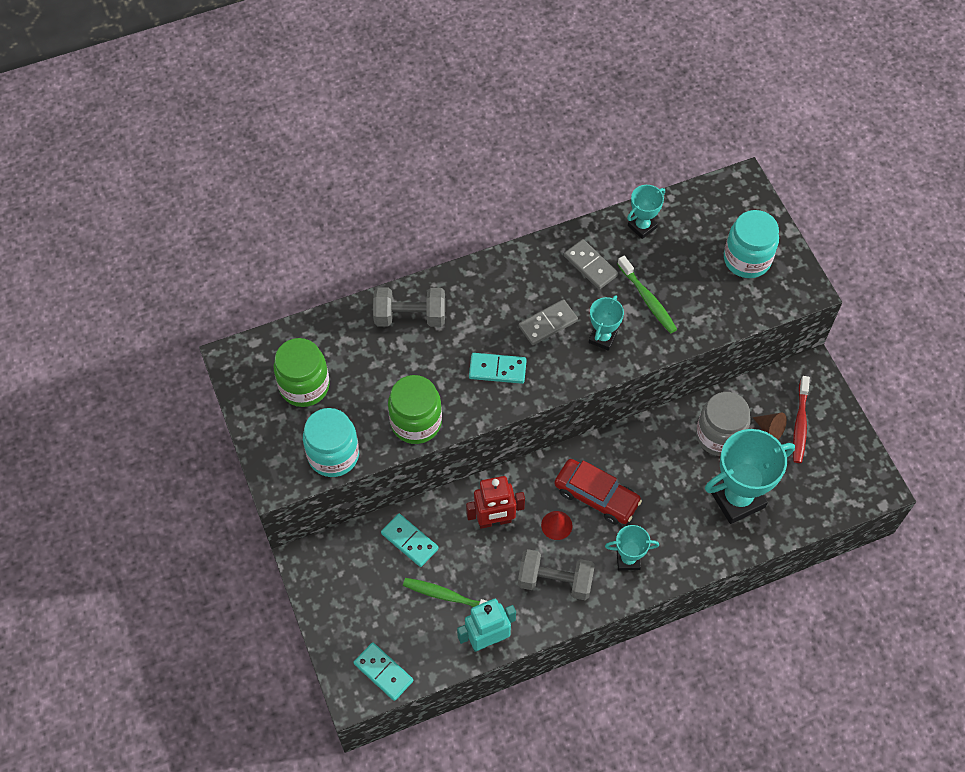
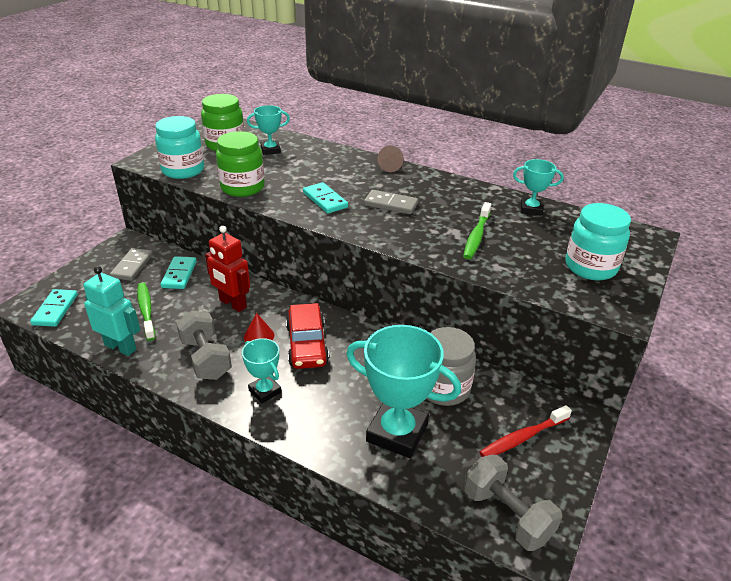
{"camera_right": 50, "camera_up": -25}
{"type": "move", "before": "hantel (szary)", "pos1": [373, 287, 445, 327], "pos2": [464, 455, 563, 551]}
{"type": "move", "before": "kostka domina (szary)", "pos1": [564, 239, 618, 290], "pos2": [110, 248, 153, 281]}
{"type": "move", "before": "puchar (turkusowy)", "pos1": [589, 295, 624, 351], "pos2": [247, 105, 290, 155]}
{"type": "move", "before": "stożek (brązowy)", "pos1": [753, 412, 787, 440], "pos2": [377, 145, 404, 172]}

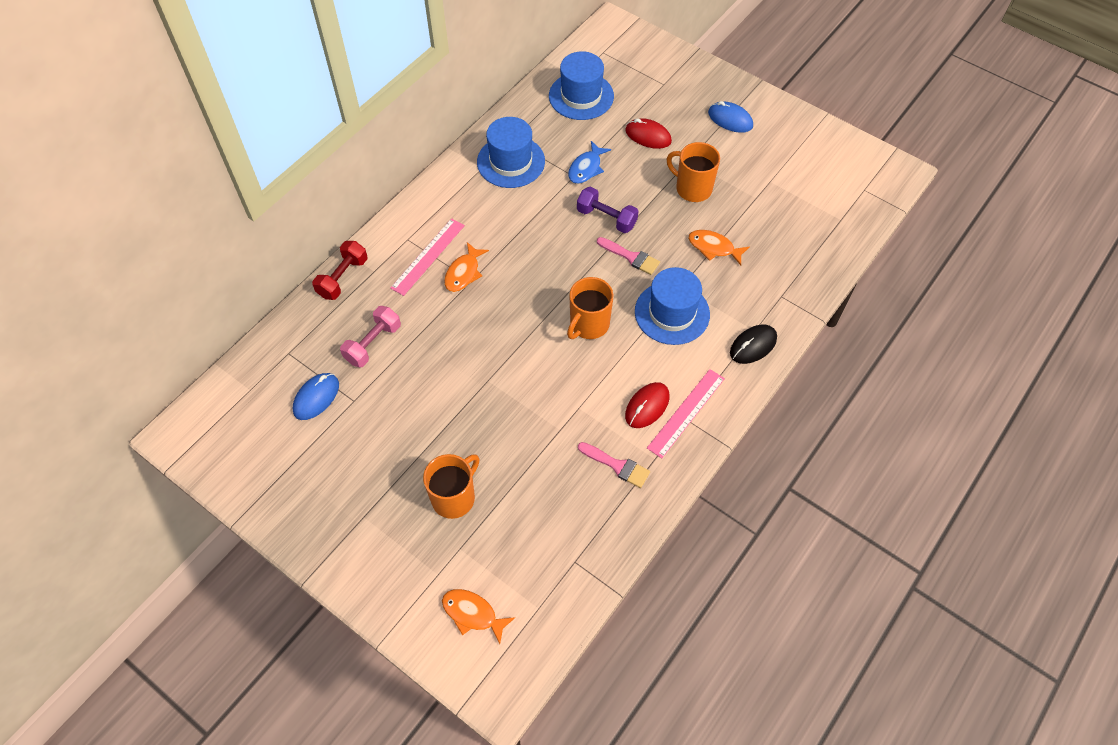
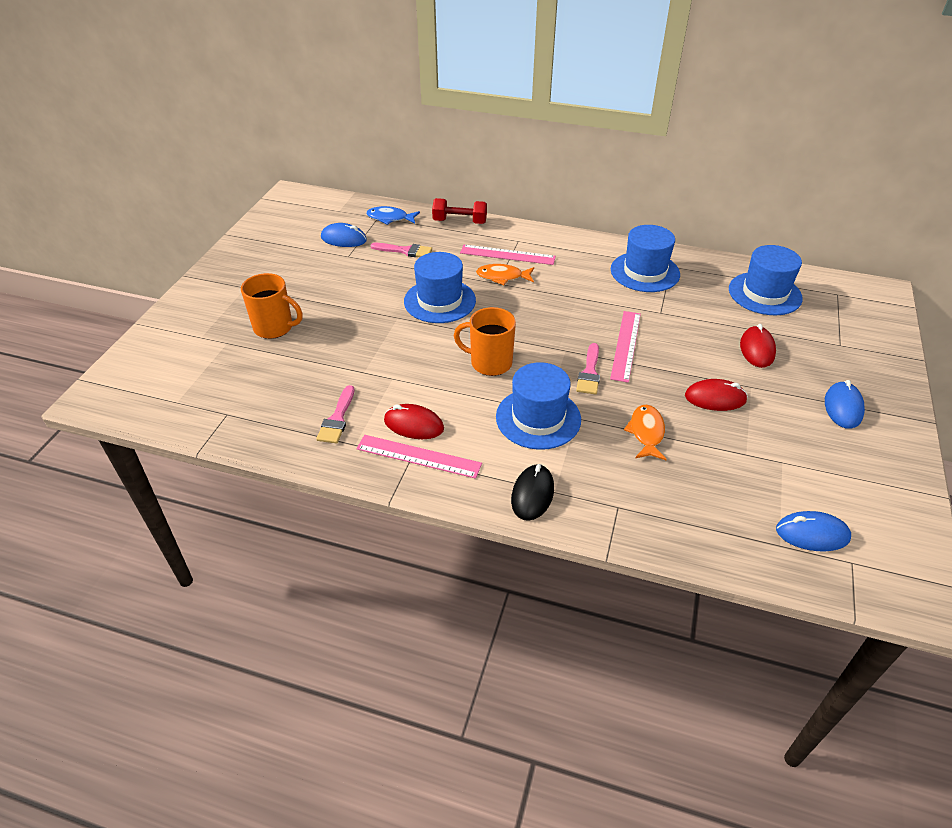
{"camera_right": 70, "camera_up": -15}
{"type": "replace", "before": "hantel (różowy)", "after": "pędzel (różowy)", "pos1": [340, 306, 401, 367], "pos2": [371, 243, 432, 257]}
{"type": "delete", "before": "ryba (pomarańczowy)", "pos1": [442, 589, 515, 644]}
{"type": "move", "before": "ryba (niebieski)", "pos1": [568, 141, 611, 184], "pos2": [366, 206, 420, 225]}
{"type": "replace", "before": "hantel (fioletowy)", "after": "linijka (różowy)", "pos1": [577, 187, 638, 233], "pos2": [610, 311, 641, 383]}
{"type": "replace", "before": "kubek (pomarańczowy)", "after": "myszka (czerwony)", "pos1": [667, 142, 720, 202], "pos2": [685, 379, 748, 411]}
{"type": "rotate", "before": "myszka (czarny)", "pos1": [730, 325, 777, 364], "pos2": [511, 464, 554, 521], "turn": 75}
{"type": "insert", "after": "kapelusz (niebieski)", "pos2": [404, 252, 476, 323]}
{"type": "insert", "after": "myszka (niebieski)", "pos2": [776, 511, 851, 551]}

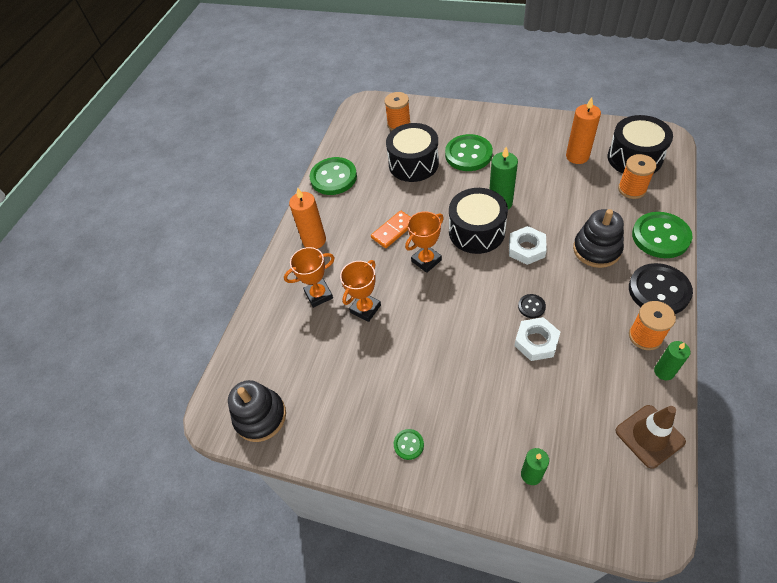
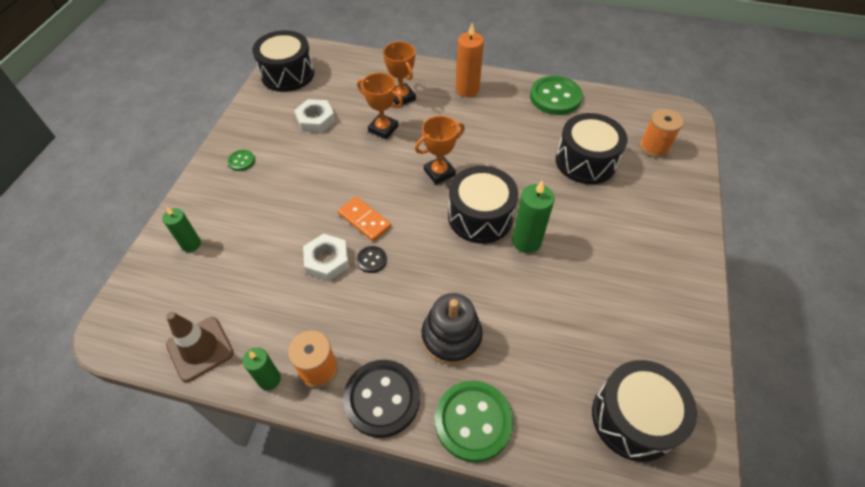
{"camera_right": 80, "camera_up": 0}
{"type": "replace", "before": "zabawka nakładanka (czarny)", "after": "bęben (czarny)", "pos1": [228, 380, 286, 442], "pos2": [252, 30, 314, 92]}
{"type": "move", "before": "kostka domina (pomarańczowy)", "pos1": [371, 211, 410, 248], "pos2": [338, 196, 391, 241]}
{"type": "rotate", "before": "puchar (pomarańczowy)", "pos1": [405, 211, 444, 273], "pos2": [415, 116, 465, 184], "turn": -75}
{"type": "delete", "before": "guzik (zielony)", "pos1": [445, 134, 493, 171]}
{"type": "move", "before": "nakrętka (biały)", "pos1": [509, 226, 547, 265], "pos2": [294, 99, 335, 133]}
{"type": "delete", "before": "świeca (pomarańczowy)", "pos1": [566, 97, 601, 164]}
{"type": "delete", "before": "szpulka (pomarańczowy)", "pos1": [618, 154, 657, 199]}

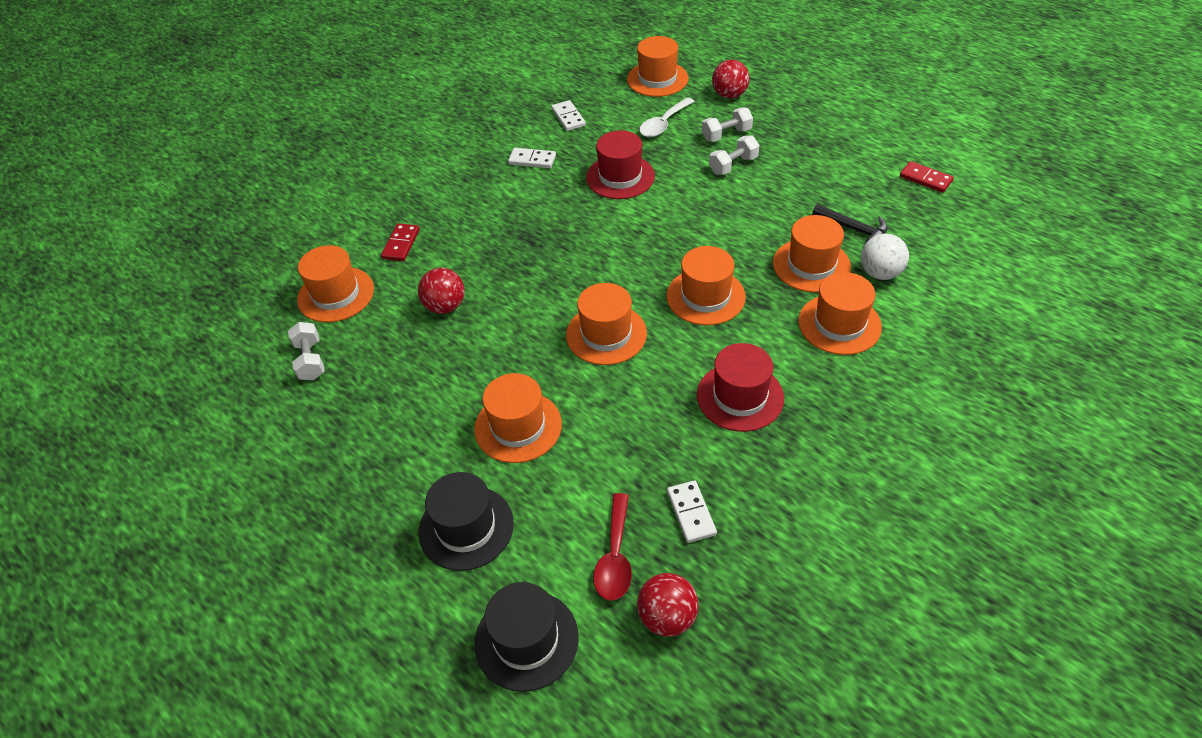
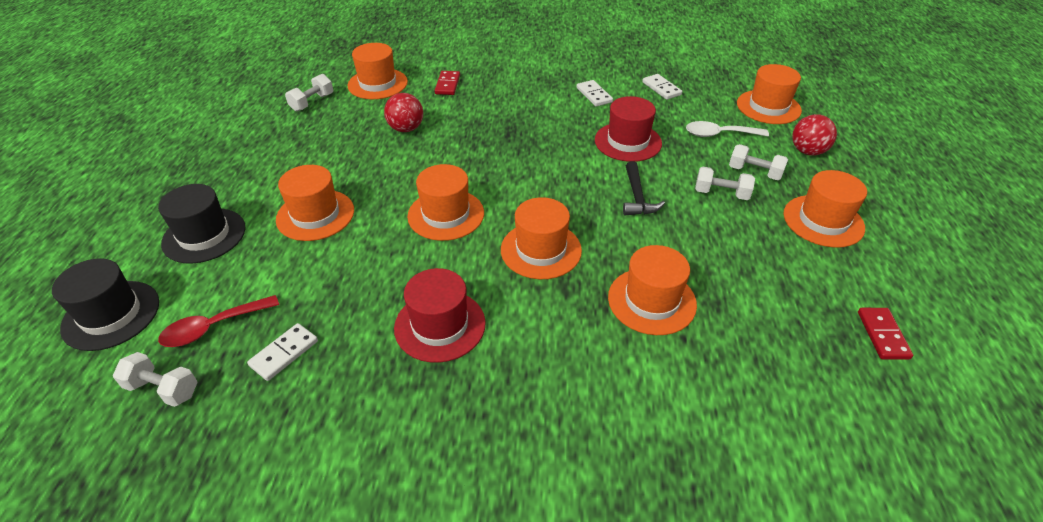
{"camera_right": 50, "camera_up": -5}
{"type": "rotate", "before": "kostka domina (czerwony)", "pos1": [381, 223, 420, 261], "pos2": [435, 71, 460, 95], "turn": -60}
{"type": "rotate", "before": "kostka domina (biały)", "pos1": [551, 100, 586, 131], "pos2": [642, 74, 682, 100], "turn": -60}
{"type": "replace", "before": "piłka (czerwony)", "after": "hantel (biały)", "pos1": [637, 573, 699, 637], "pos2": [113, 352, 198, 407]}
{"type": "move", "before": "kapelusz (pomarańczowy)", "pos1": [798, 272, 882, 355], "pos2": [783, 170, 867, 248]}
{"type": "move", "before": "młotek (czarny)", "pos1": [812, 204, 888, 244], "pos2": [623, 161, 665, 216]}
{"type": "delete", "before": "piłka (biały)", "pos1": [861, 233, 909, 280]}

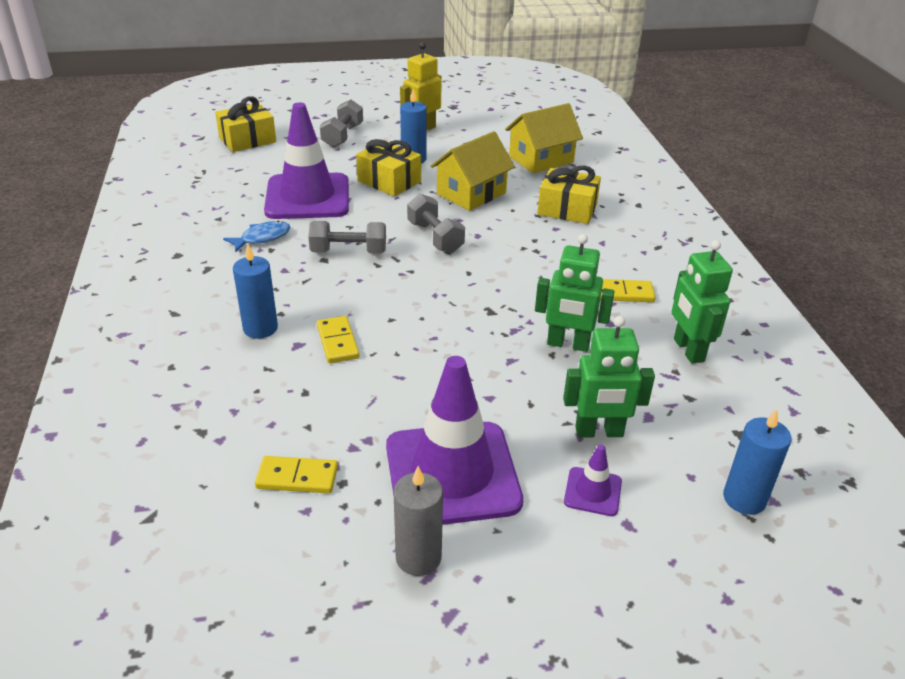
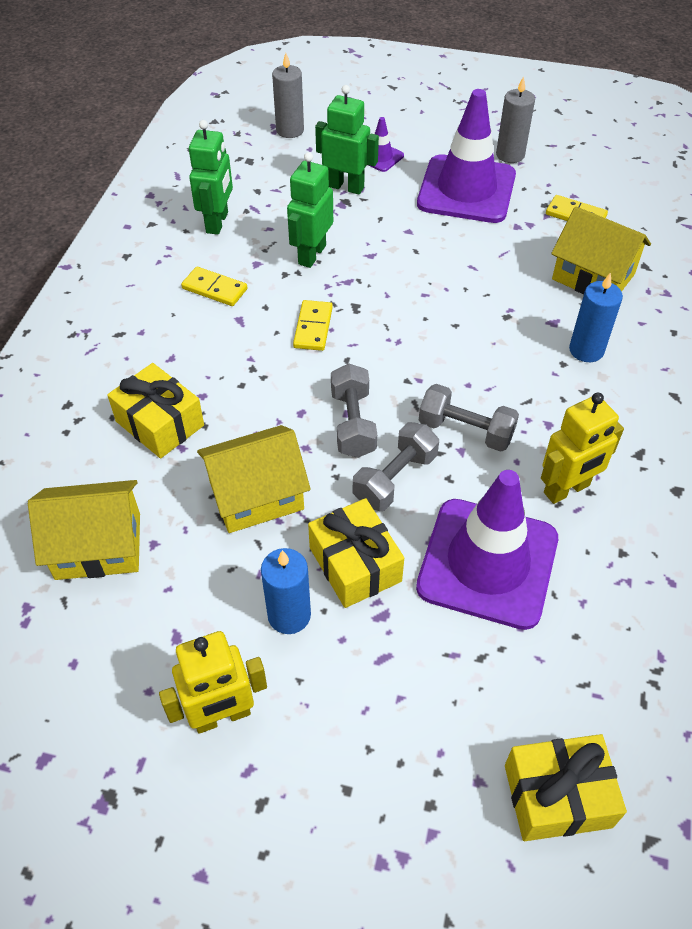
{"camera_right": -155, "camera_up": 15}
{"type": "replace", "before": "ryba (niebieski)", "after": "robot (żółty)", "pos1": [223, 221, 290, 252], "pos2": [541, 393, 624, 504]}
{"type": "move", "before": "kostka domina (żółty)", "pos1": [317, 316, 359, 363], "pos2": [293, 300, 333, 351]}
{"type": "move", "before": "hantel (szary)", "pos1": [320, 100, 363, 147], "pos2": [353, 422, 439, 511]}
{"type": "rotate", "before": "robot (zielony)", "pos1": [535, 234, 615, 352], "pos2": [287, 152, 333, 268], "turn": -105}
{"type": "recolor", "before": "świeca (niebieski)", "after": "świeca (szary)", "pos1": [723, 409, 791, 515], "pos2": [272, 53, 304, 138]}
{"type": "insert", "after": "domek (żółty)", "pos2": [551, 206, 651, 294]}

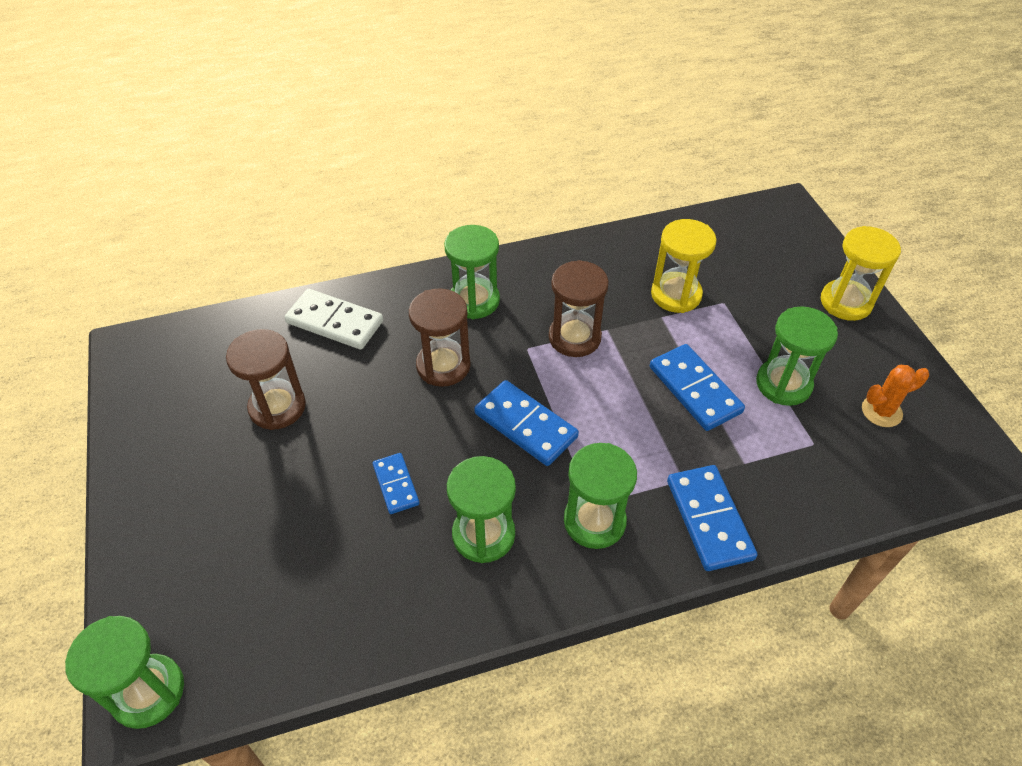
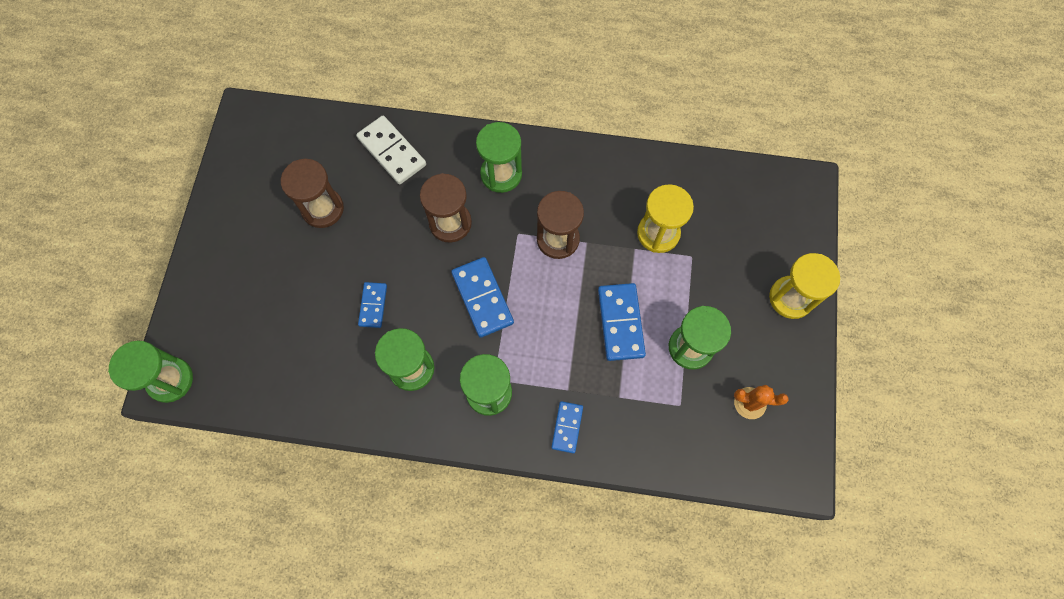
{"camera_right": 25, "camera_up": 20}
{"type": "resize", "before": "kostka domina (niebieski)", "pos1": [667, 465, 757, 571], "pos2": [551, 401, 583, 453], "scale": 0.6}

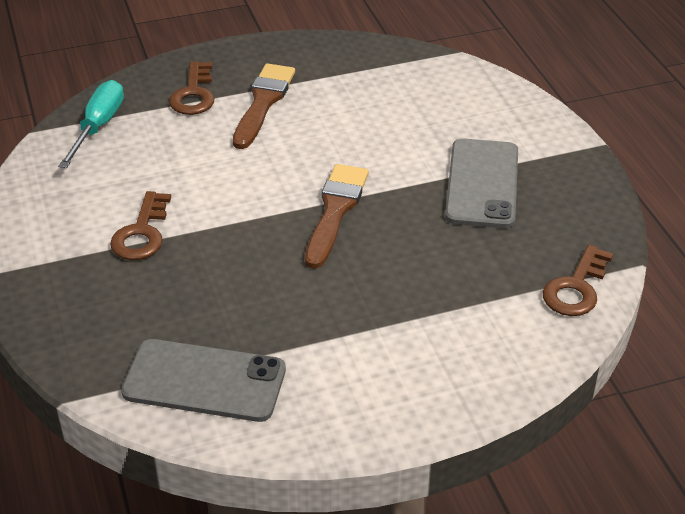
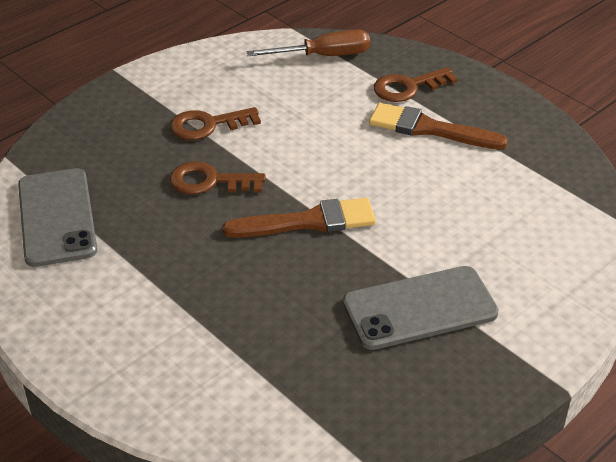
{"camera_right": 65, "camera_up": 0}
{"type": "recolor", "before": "śrubokręt (turkusowy)", "after": "śrubokręt (brązowy)", "pos1": [58, 80, 124, 168], "pos2": [246, 29, 370, 56]}
{"type": "rotate", "before": "pędzel (brązowy)", "pos1": [233, 63, 295, 149], "pos2": [369, 103, 508, 149], "turn": -150}
{"type": "move", "before": "klucz (brązowy)", "pos1": [543, 245, 613, 316], "pos2": [170, 162, 266, 194]}

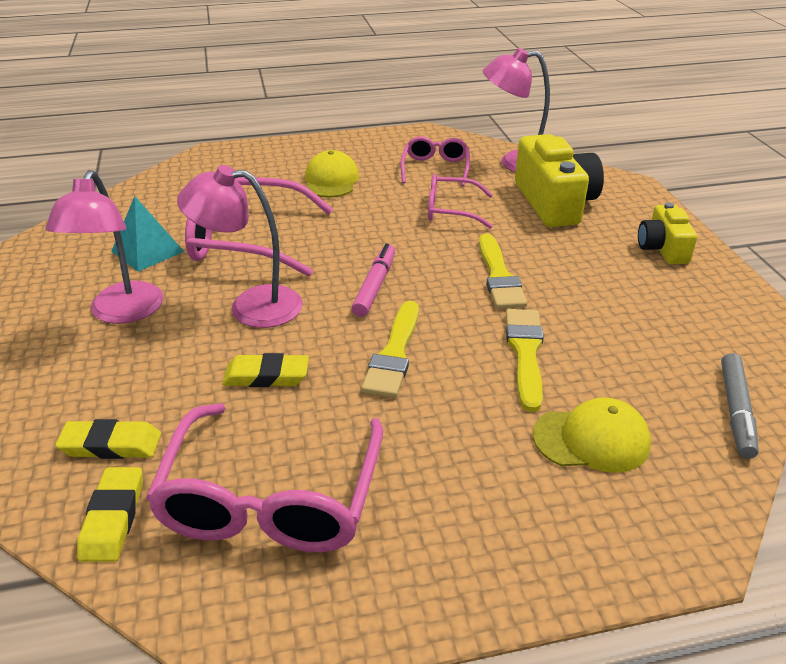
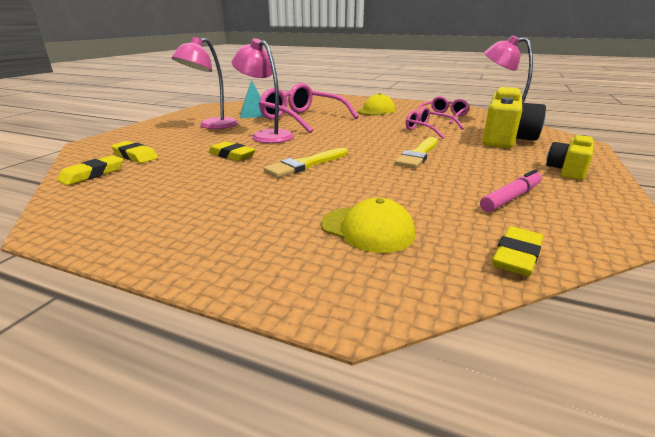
{"camera_right": 35, "camera_up": -10}
{"type": "delete", "before": "okulary (różowy)", "pos1": [146, 403, 383, 552]}
{"type": "move", "before": "flamaster (różowy)", "pos1": [352, 244, 395, 317], "pos2": [480, 169, 542, 212]}
{"type": "delete", "before": "pędzel (żółty)", "pos1": [506, 309, 544, 412]}
{"type": "replace", "before": "flamaster (szary)", "after": "gumka do mazania (żółty)", "pos1": [721, 353, 759, 459], "pos2": [492, 226, 543, 277]}

